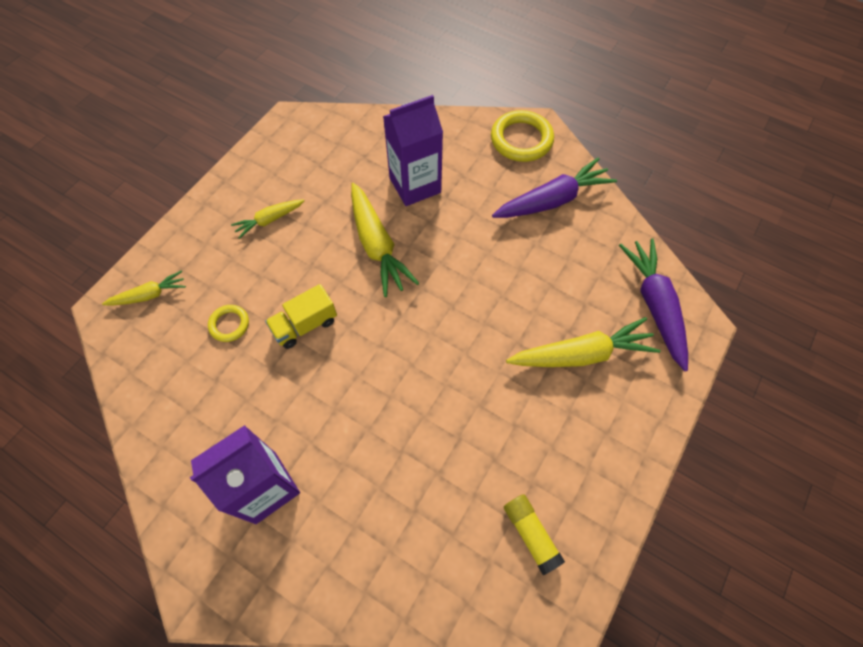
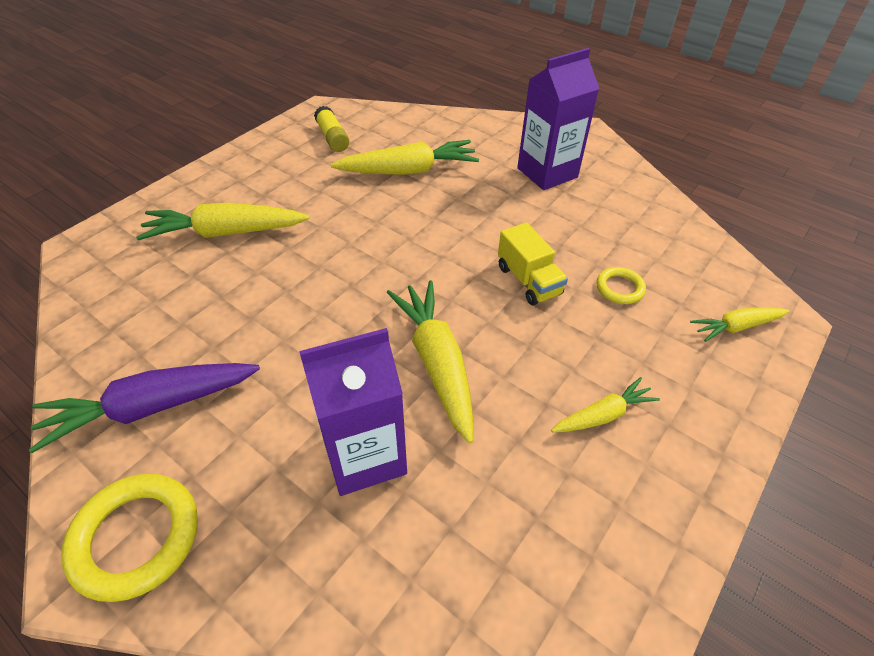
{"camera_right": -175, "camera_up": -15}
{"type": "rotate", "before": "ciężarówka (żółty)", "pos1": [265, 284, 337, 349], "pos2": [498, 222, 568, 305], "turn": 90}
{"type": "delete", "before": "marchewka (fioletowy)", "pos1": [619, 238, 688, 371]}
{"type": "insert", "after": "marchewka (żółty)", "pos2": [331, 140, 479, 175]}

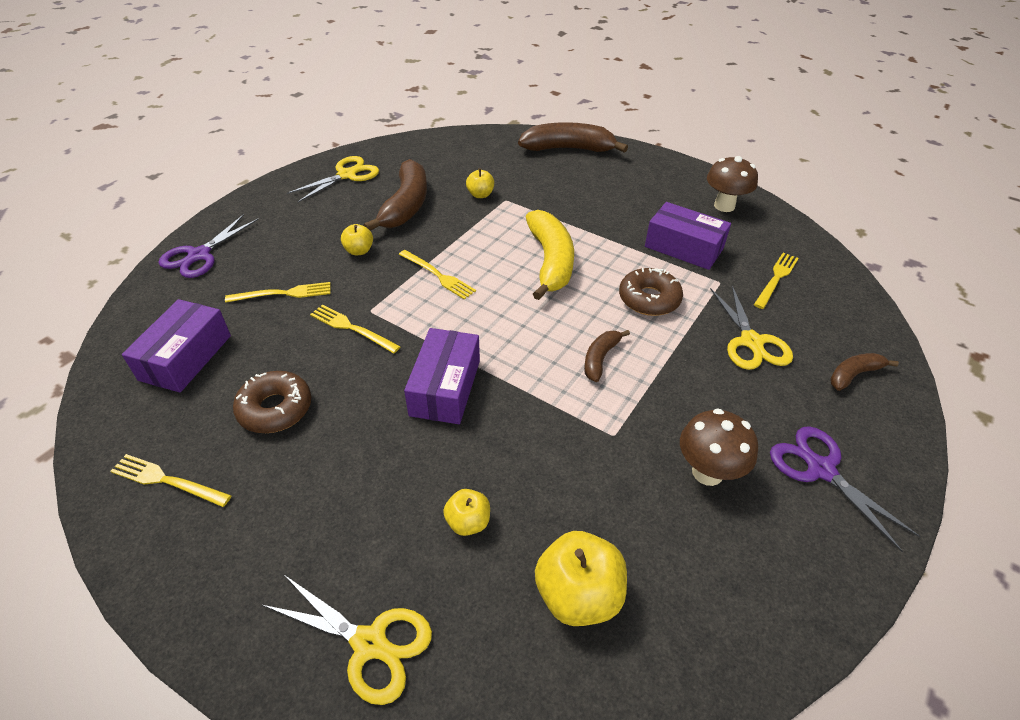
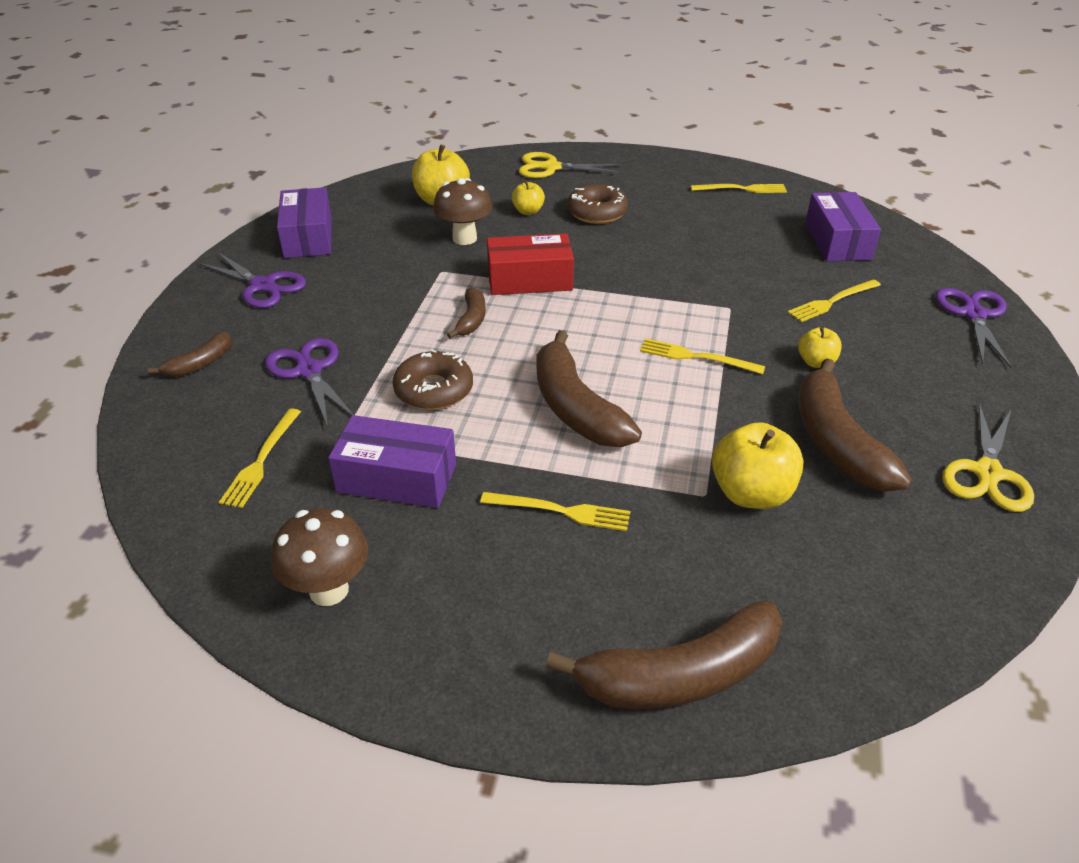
{"camera_right": 160, "camera_up": -5}
{"type": "move", "before": "donut (brązowy)", "pos1": [233, 371, 311, 433], "pos2": [567, 184, 628, 224]}
{"type": "move", "before": "widelec (żółty)", "pos1": [310, 304, 401, 353], "pos2": [480, 492, 630, 531]}
{"type": "move", "before": "pudełko (fioletowy)", "pos1": [404, 328, 480, 424], "pos2": [277, 187, 332, 258]}
{"type": "resize", "before": "jabłko (żółty)", "pos1": [466, 168, 494, 198], "pos2": [712, 422, 804, 509], "scale": 1.78}
{"type": "recolor", "before": "banan (żółty)", "after": "banan (brązowy)", "pos1": [526, 210, 574, 300], "pos2": [537, 330, 642, 447]}
{"type": "move", "before": "grzyb (brązowy)", "pos1": [680, 408, 758, 486], "pos2": [433, 178, 492, 245]}
{"type": "recolor", "before": "nożyczki (żółty)", "after": "nożyczki (fioletowy)", "pos1": [710, 286, 793, 370], "pos2": [265, 338, 353, 427]}
{"type": "insert", "after": "pudełko (czerwony)", "pos2": [487, 234, 574, 295]}

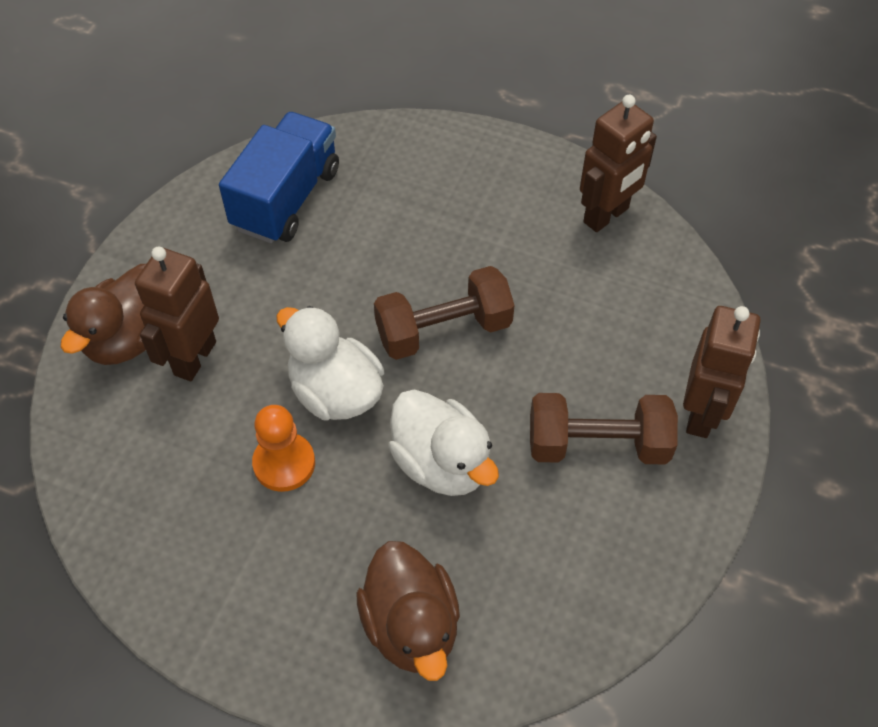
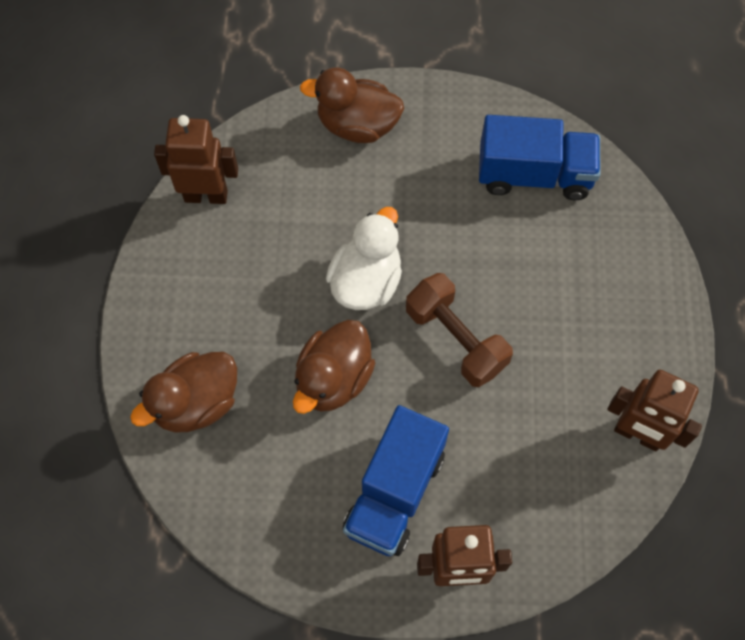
{"camera_right": 70, "camera_up": 10}
{"type": "move", "before": "robot (brązowy)", "pos1": [135, 247, 219, 381], "pos2": [154, 115, 238, 204]}
{"type": "delete", "before": "pionek (pomarańczowy)", "pos1": [252, 405, 315, 492]}
{"type": "recolor", "before": "kaczka (biały)", "after": "kaczka (brązowy)", "pos1": [388, 389, 499, 496], "pos2": [293, 320, 375, 414]}
{"type": "replace", "before": "hantel (brązowy)", "after": "ciężarówka (niebieski)", "pos1": [530, 393, 678, 465], "pos2": [343, 405, 449, 556]}

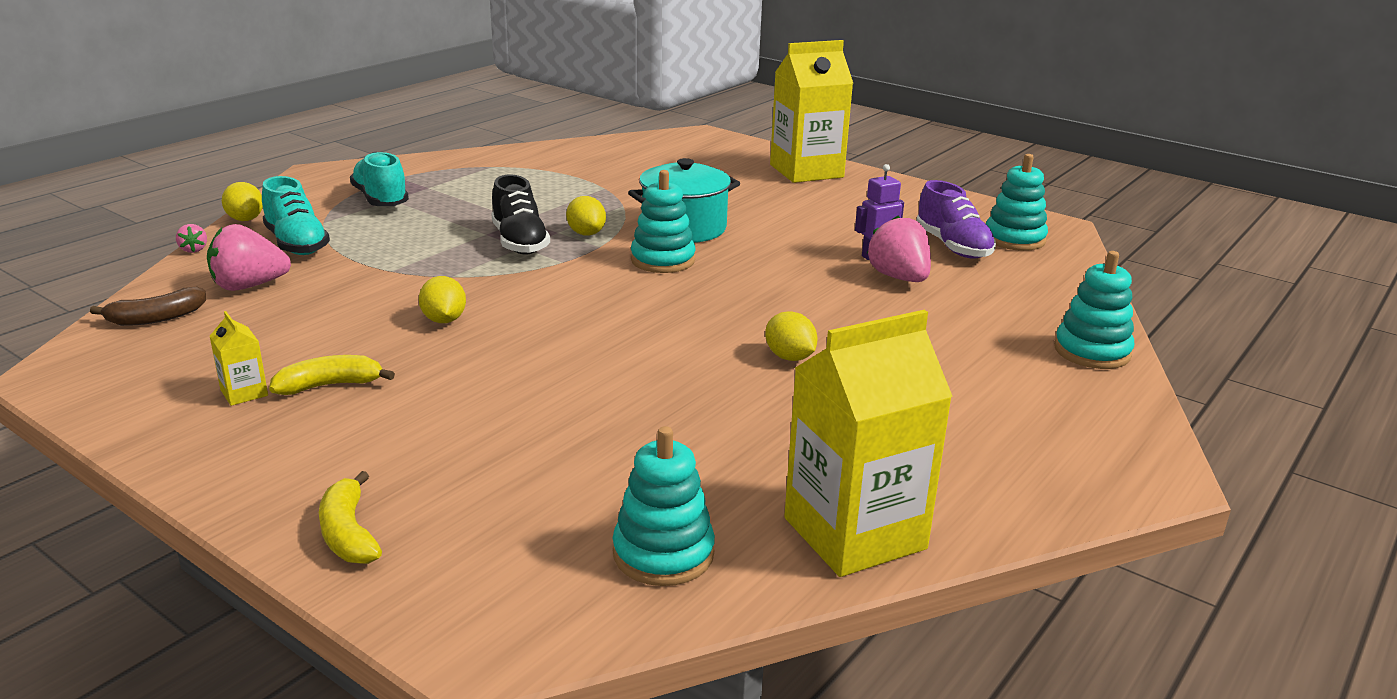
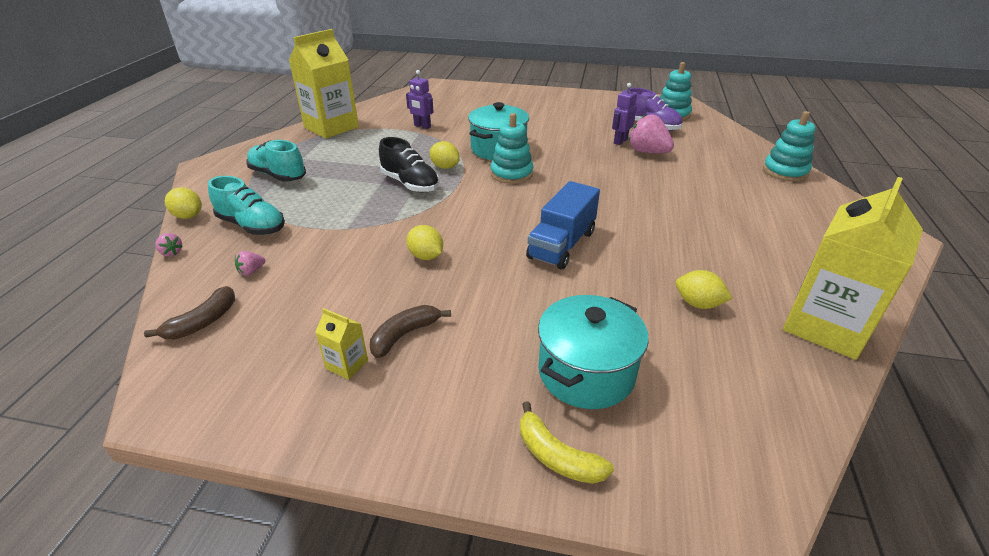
{"camera_right": -25, "camera_up": 10}
{"type": "resize", "before": "truskawka (różowy)", "pos1": [207, 224, 291, 291], "pos2": [235, 251, 265, 275], "scale": 0.46}
{"type": "recolor", "before": "banan (żółty)", "after": "banan (brązowy)", "pos1": [269, 355, 395, 395], "pos2": [370, 305, 451, 358]}
{"type": "delete", "before": "zabawka nakładanka (turkusowy)", "pos1": [613, 426, 715, 586]}
{"type": "move", "before": "cytryna (żółty)", "pos1": [765, 311, 818, 361], "pos2": [676, 270, 732, 309]}
{"type": "move", "before": "karton mleka (żółty)", "pos1": [770, 40, 853, 183], "pos2": [289, 29, 359, 139]}
{"type": "insert", "after": "robot (fioletowy)", "pos2": [406, 70, 434, 129]}
{"type": "insert", "after": "ciężarówka (niebieski)", "pos2": [526, 181, 600, 269]}
{"type": "insert", "after": "garnek (turkusowy)", "pos2": [538, 295, 649, 409]}

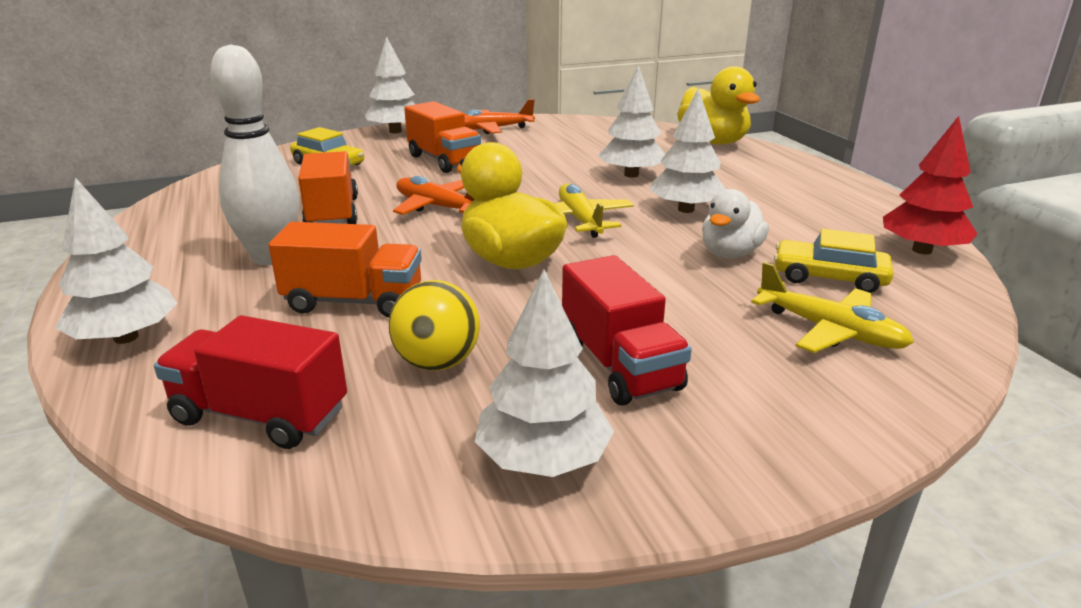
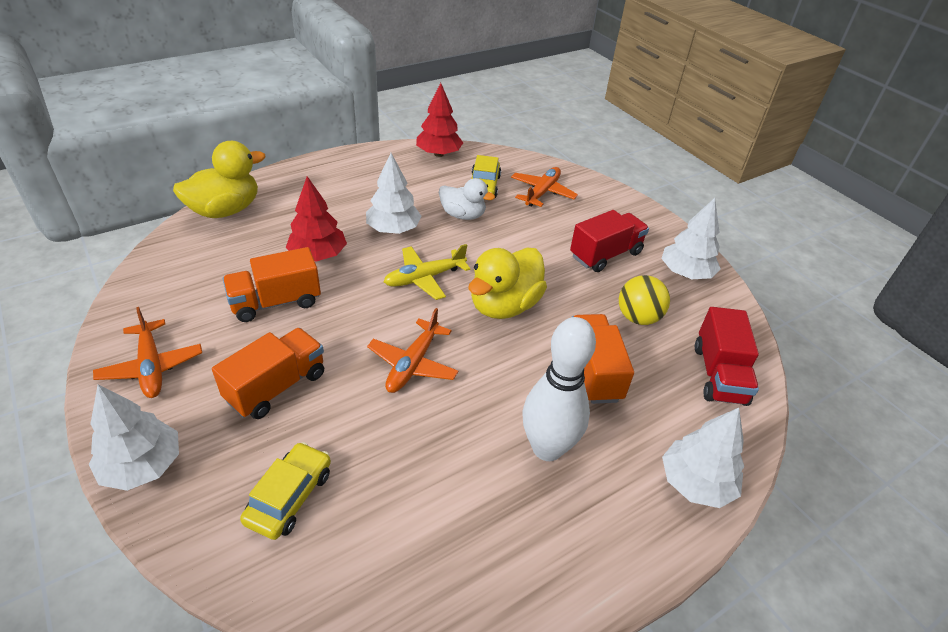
{"camera_right": -105, "camera_up": 15}
{"type": "move", "before": "ciężarówka (pomarańczowy)", "pos1": [298, 151, 358, 224], "pos2": [223, 247, 321, 322]}
{"type": "recolor", "before": "drzewko (biały)", "after": "drzewko (czerwony)", "pos1": [598, 65, 665, 178], "pos2": [286, 176, 347, 261]}
{"type": "recolor", "before": "samolot (żółty)", "after": "samolot (pomarańczowy)", "pos1": [751, 262, 914, 353], "pos2": [511, 167, 578, 207]}

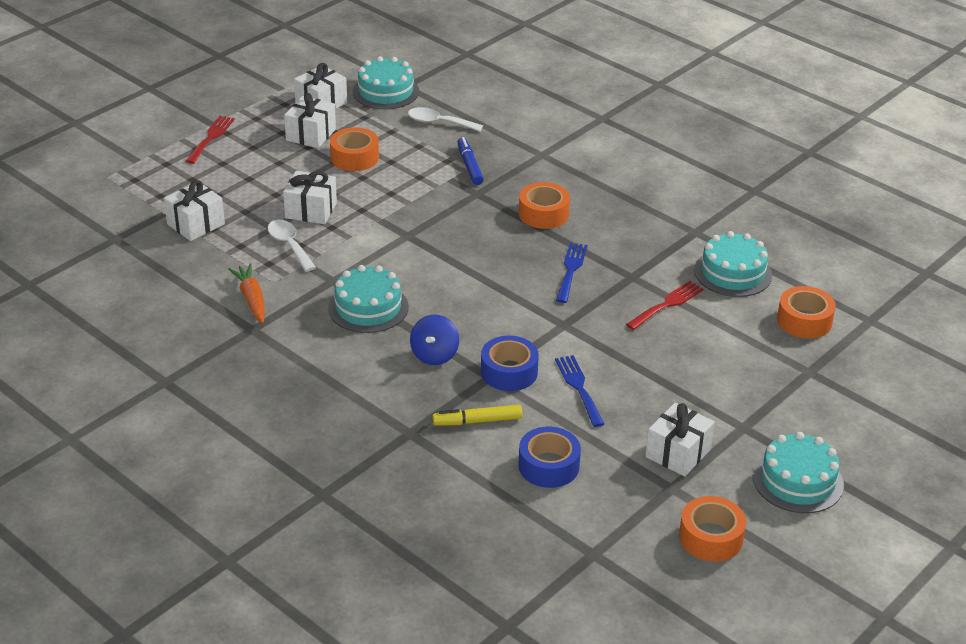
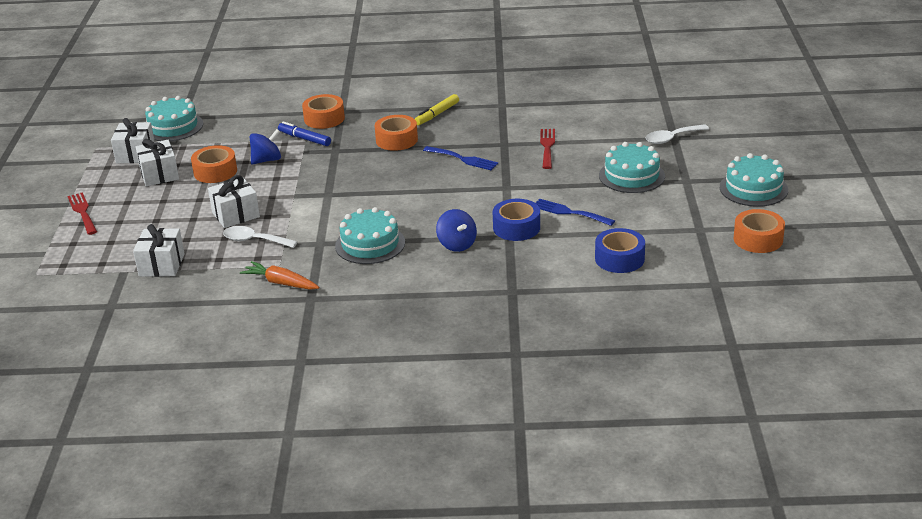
{"camera_right": -40, "camera_up": -5}
{"type": "move", "before": "łyżka (biały)", "pos1": [408, 107, 483, 131], "pos2": [645, 124, 709, 144]}
{"type": "move", "before": "flamaster (żółty)", "pos1": [432, 405, 522, 426], "pos2": [415, 94, 459, 125]}
{"type": "rotate", "before": "widelec (niebieski)", "pos1": [556, 243, 588, 303], "pos2": [423, 146, 498, 170], "turn": 150}
{"type": "delete", "before": "prezent (biały)", "pos1": [646, 403, 715, 477]}
{"type": "move", "before": "tort (turkusowy)", "pos1": [694, 231, 772, 297], "pos2": [599, 142, 665, 193]}
{"type": "move", "before": "taśma klejąca (pomarańczowy)", "pos1": [777, 286, 836, 339], "pos2": [302, 94, 345, 129]}
{"type": "insert", "after": "bączek (niebieski)", "pos2": [250, 129, 281, 164]}

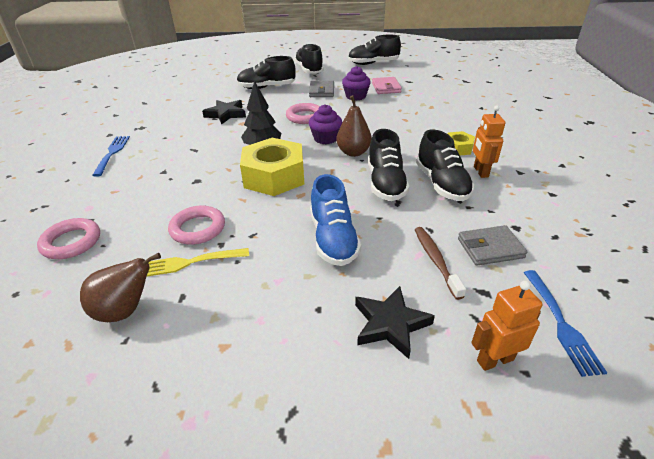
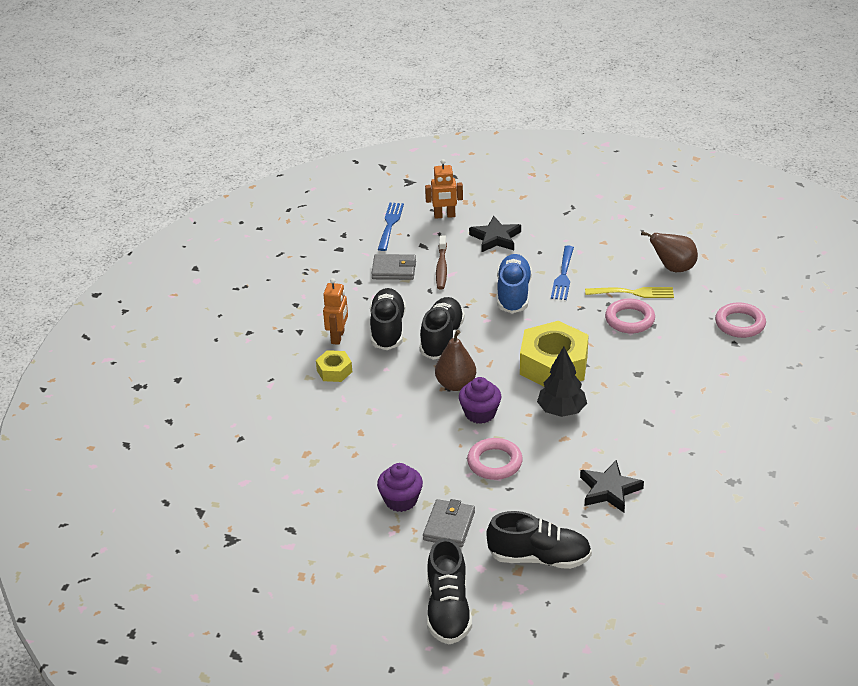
{"camera_right": -165, "camera_up": 0}
{"type": "move", "before": "widelec (niebieski)", "pos1": [92, 136, 130, 177], "pos2": [551, 246, 574, 300]}
{"type": "delete", "before": "but (czarny)", "pos1": [348, 35, 401, 65]}
{"type": "delete", "before": "portfel (różowy)", "pos1": [372, 77, 402, 94]}

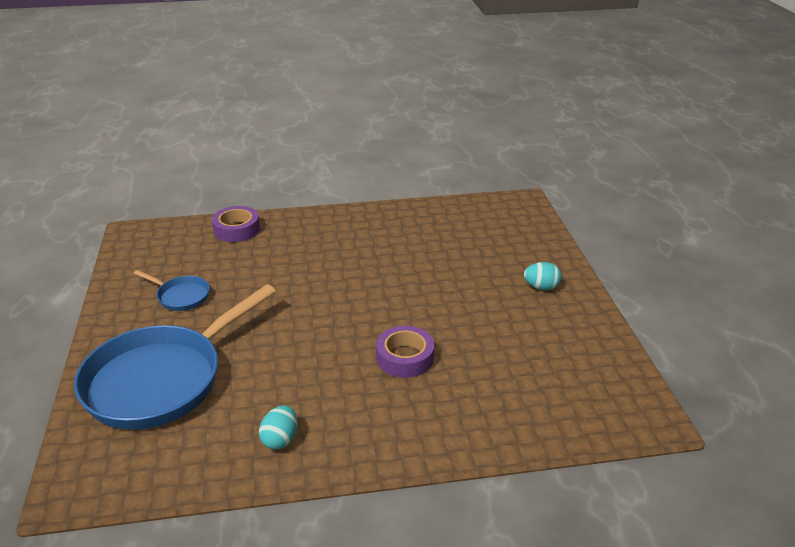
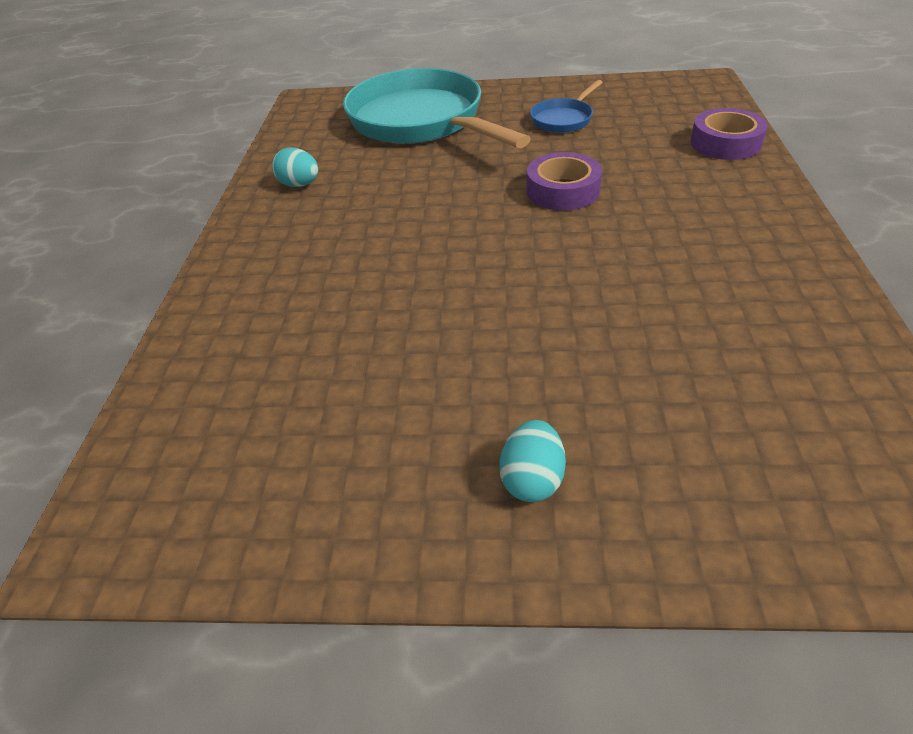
{"camera_right": 105, "camera_up": 10}
{"type": "recolor", "before": "patelnia (niebieski)", "after": "patelnia (turkusowy)", "pos1": [74, 284, 276, 430], "pos2": [343, 68, 531, 148]}
{"type": "move", "before": "taśma klejąca (fioletowy)", "pos1": [376, 326, 434, 378], "pos2": [527, 152, 602, 211]}

